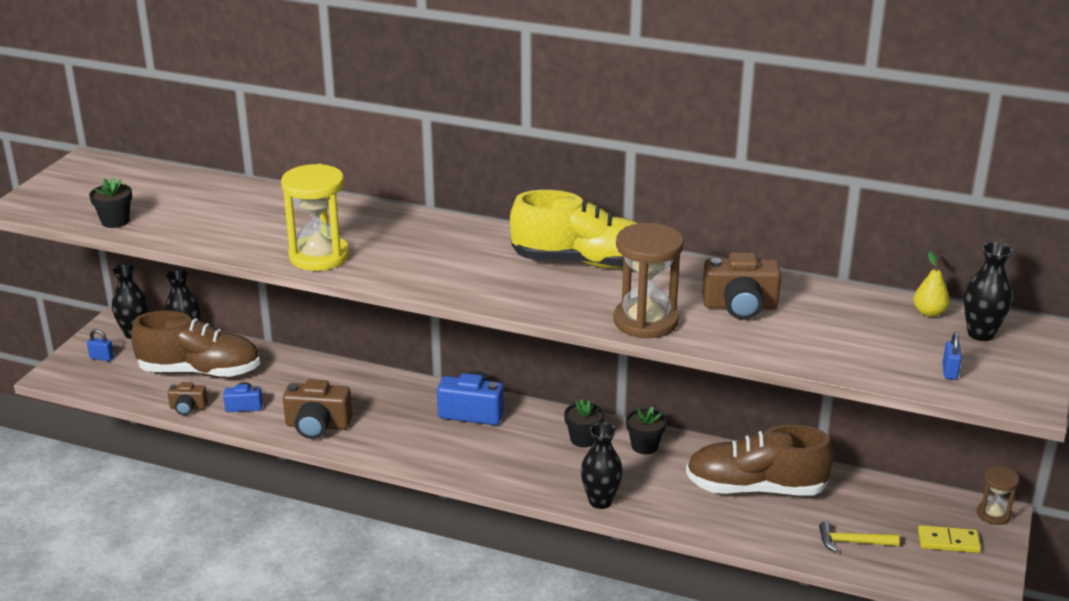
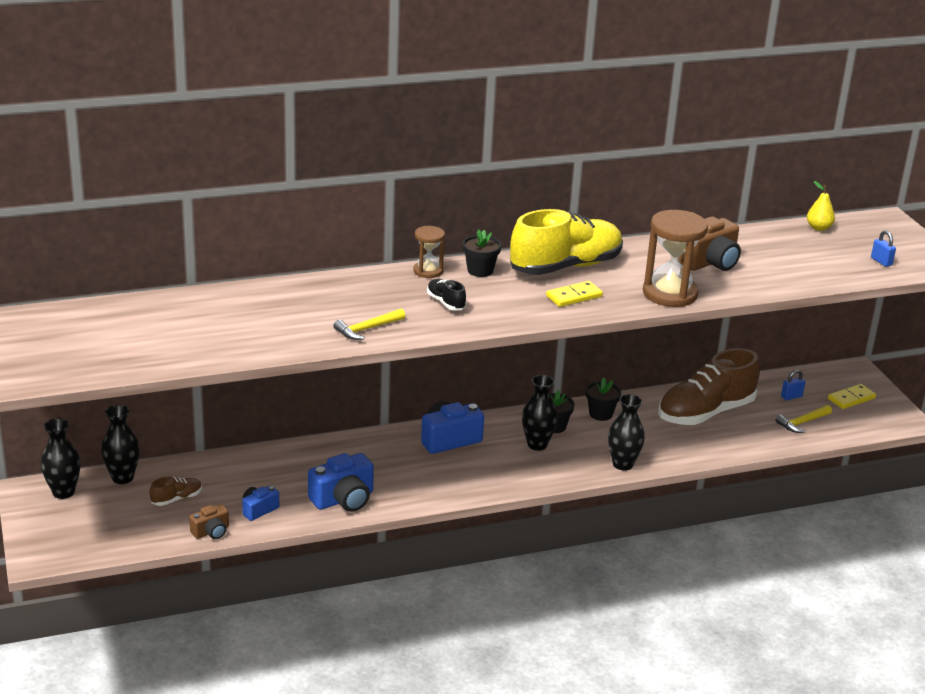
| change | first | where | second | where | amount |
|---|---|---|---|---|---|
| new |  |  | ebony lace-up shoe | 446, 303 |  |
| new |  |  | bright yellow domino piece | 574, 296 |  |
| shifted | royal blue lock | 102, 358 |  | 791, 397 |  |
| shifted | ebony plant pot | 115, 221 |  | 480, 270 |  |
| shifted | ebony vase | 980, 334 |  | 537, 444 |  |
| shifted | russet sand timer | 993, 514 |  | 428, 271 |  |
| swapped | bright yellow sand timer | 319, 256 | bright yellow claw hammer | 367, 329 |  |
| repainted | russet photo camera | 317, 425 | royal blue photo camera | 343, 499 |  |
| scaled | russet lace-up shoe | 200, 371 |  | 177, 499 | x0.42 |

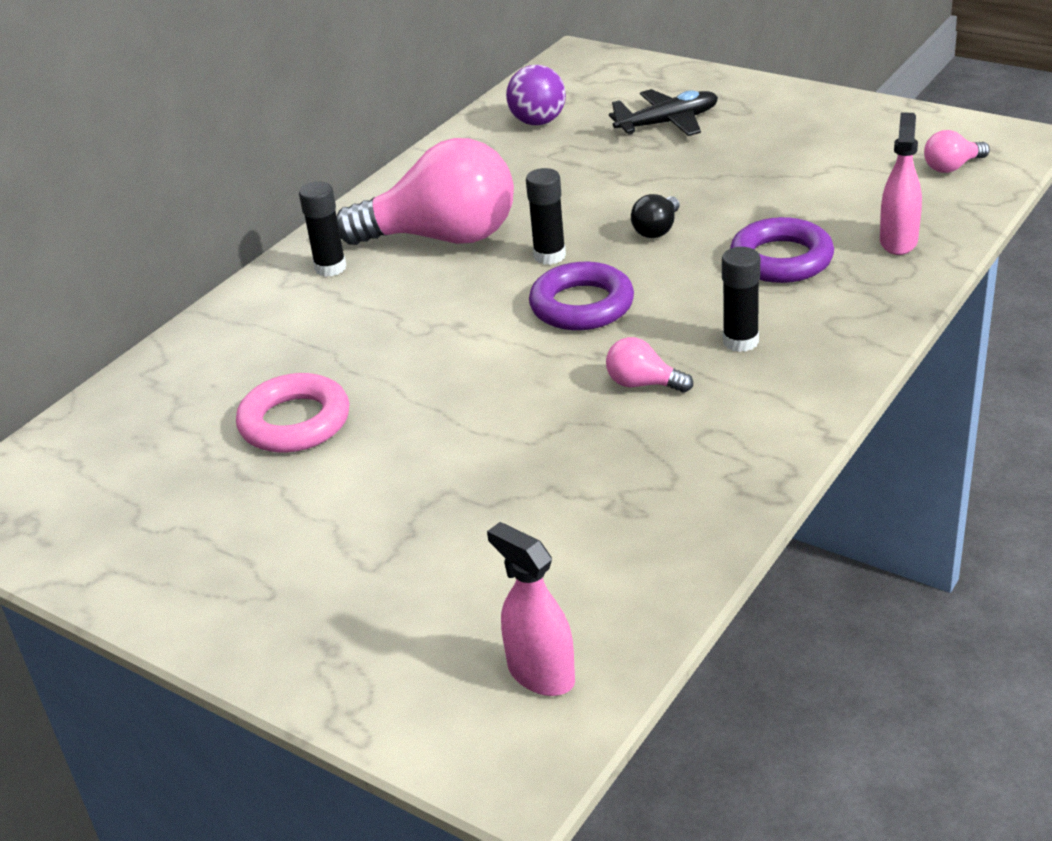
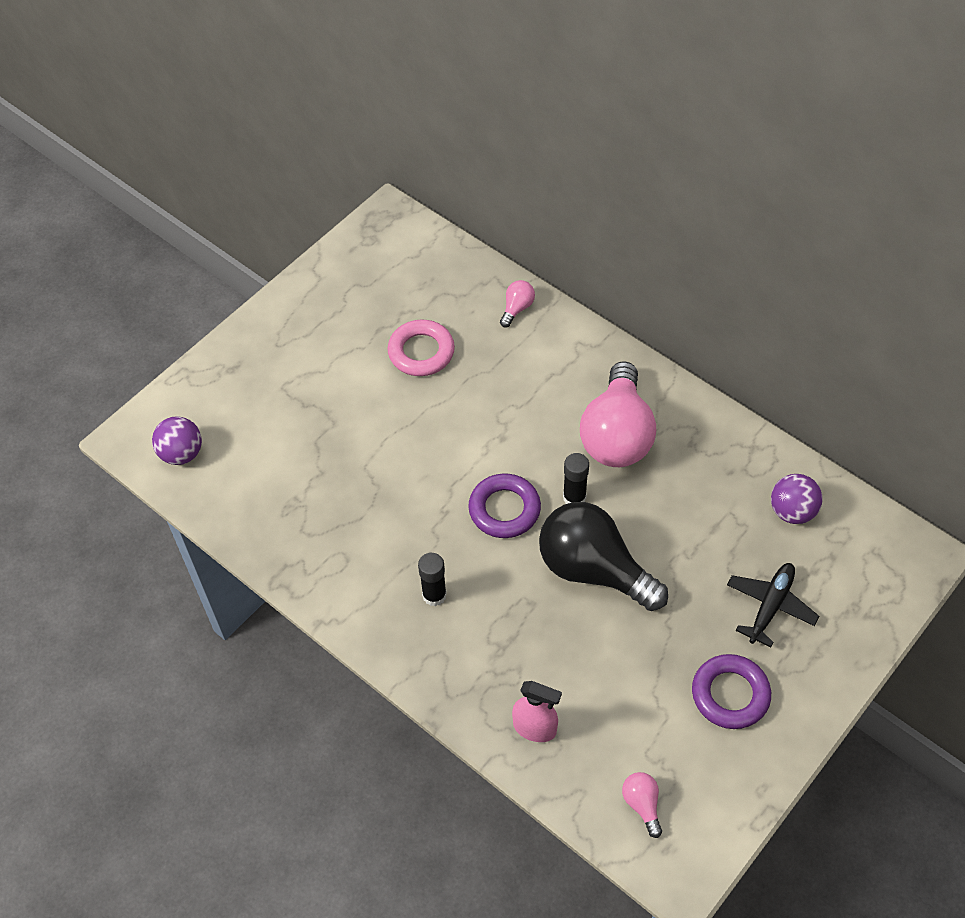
| change | first | where | second | where | amount |
|---|---|---|---|---|---|
| gone | ebony glue | 330, 268 |  |  |  |
| shifted | rose-pink light bulb | 643, 384 |  | 517, 308 |  |
| shifted | royal purple ring | 781, 259 |  | 730, 694 |  |
| swapped | rose-pink sprayer | 541, 674 | royal purple sphere | 182, 453 |  |
| rotated | ebony toy plane | 668, 123 |  | 770, 606 | 135 degrees counterclockwise |
| scaled | ebony light bulb | 657, 230 |  | 593, 570 | x2.41 |

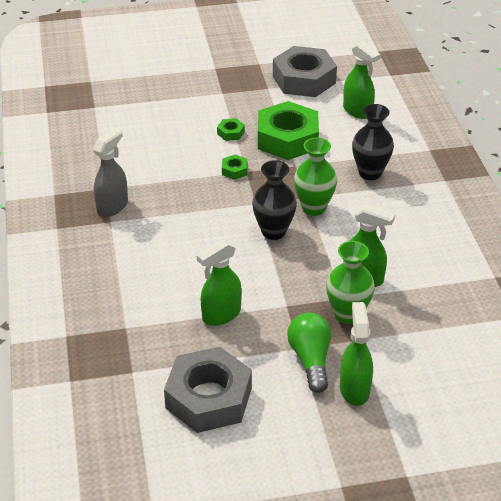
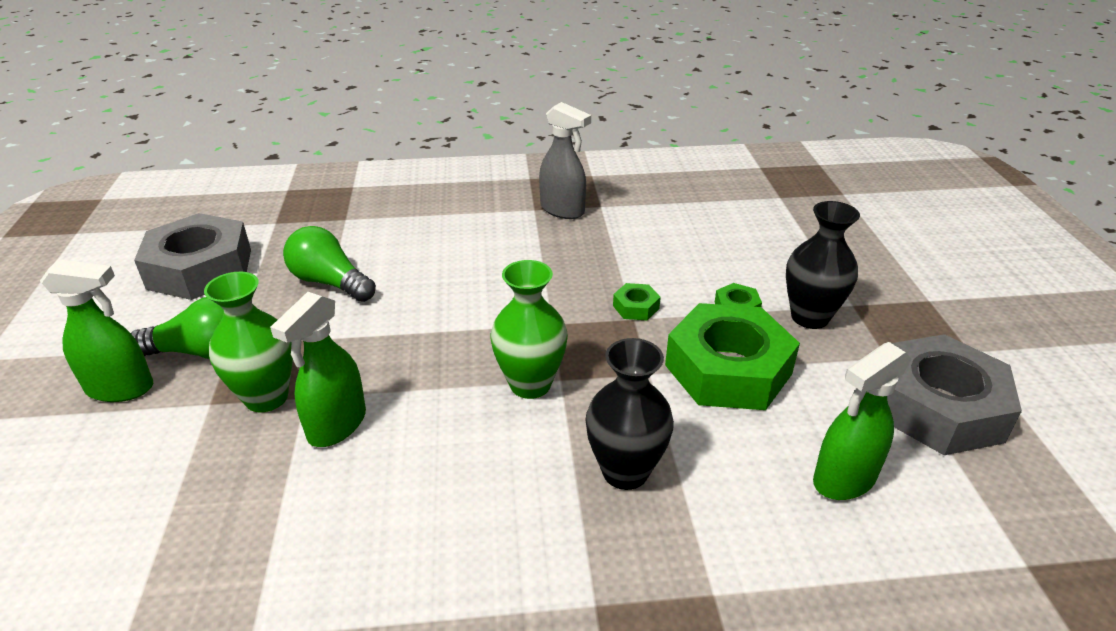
| change | first | where | second | where | amount |
|---|---|---|---|---|---|
| shifted | ebony vase | 273, 231 |  | 809, 317 |  |
| swapped | green sprayer | 221, 314 | green light bulb | 330, 282 |  |

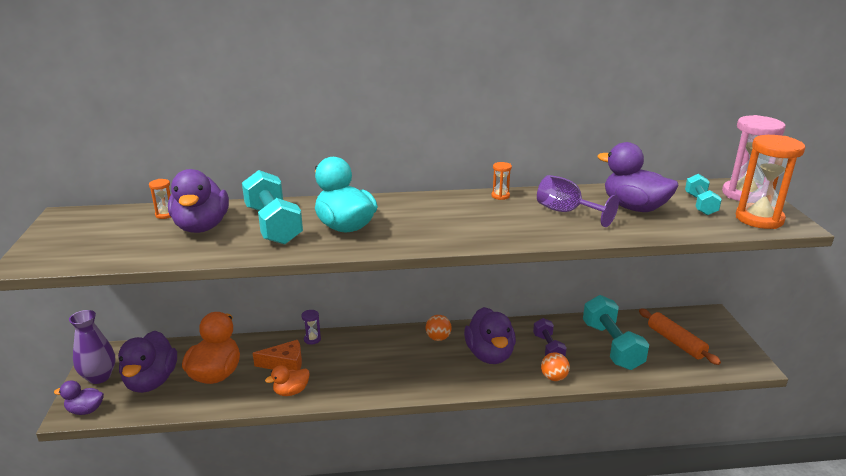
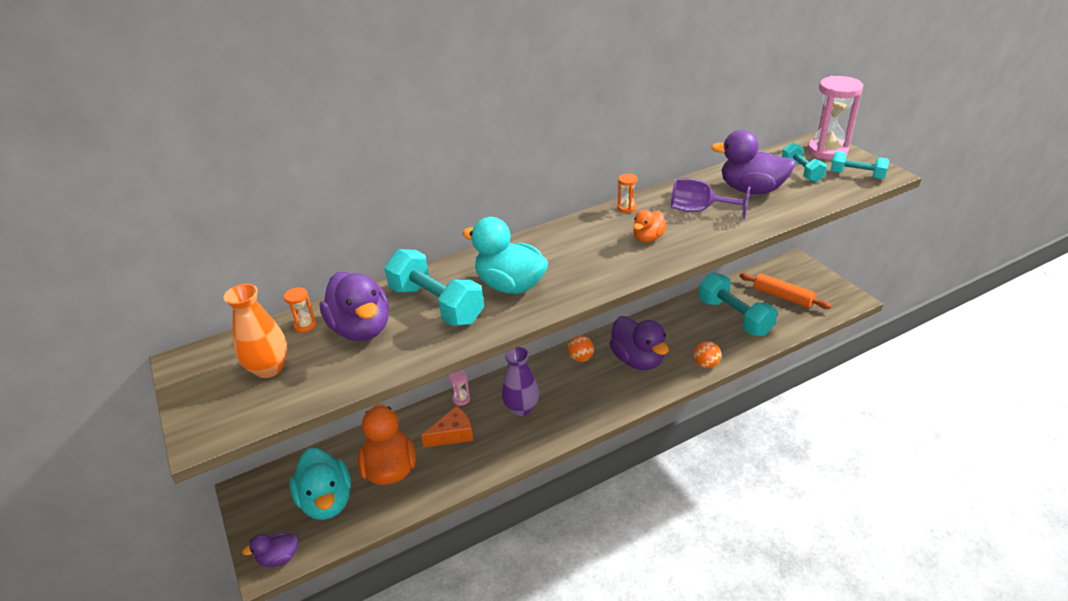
| change | first | where | second | where | amount |
|---|---|---|---|---|---|
| gone | royal purple free weight | 548, 348 |  |  |  |
| new |  |  | bright orange vase | 269, 368 |  |
| shifted | royal purple vase | 99, 377 |  | 521, 408 |  |
| shifted | bright orange toy duck | 291, 391 |  | 648, 238 |  |
| swapped | bright orange sand timer | 759, 219 | aqua free weight | 857, 175 |  |
| repainted | royal purple toy duck | 151, 381 | aqua toy duck | 327, 501 |  |
| repainted | royal purple sand timer | 312, 339 | rose-pink sand timer | 461, 399 |  |

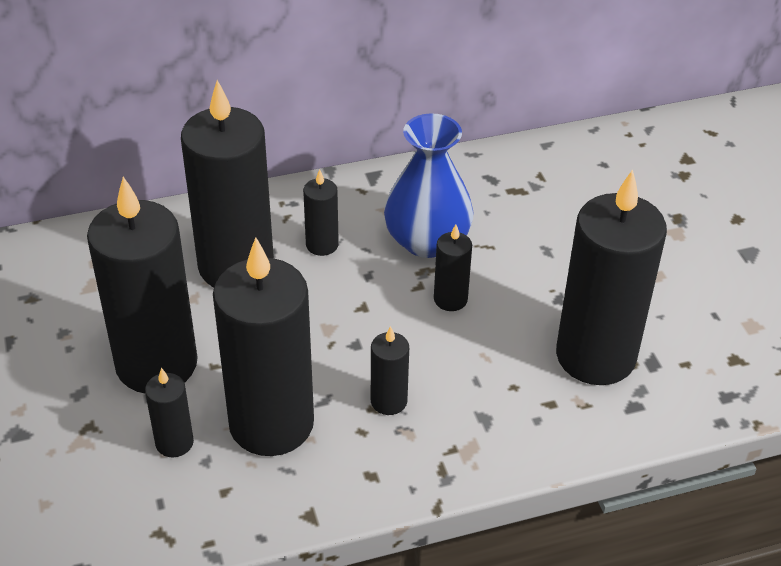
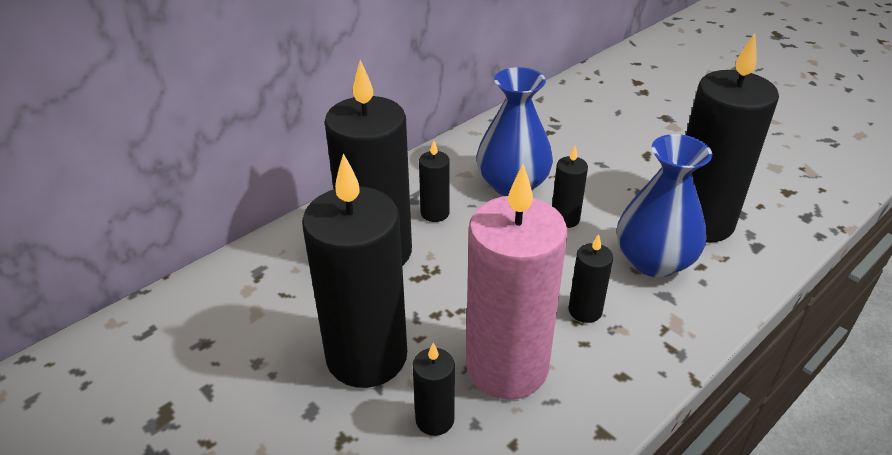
| change | first | where | second | where | amount |
|---|---|---|---|---|---|
| new |  |  | royal blue vase | 654, 261 |  |
| repainted | ebony wax candle | 271, 424 | rose-pink wax candle | 506, 367 |  |

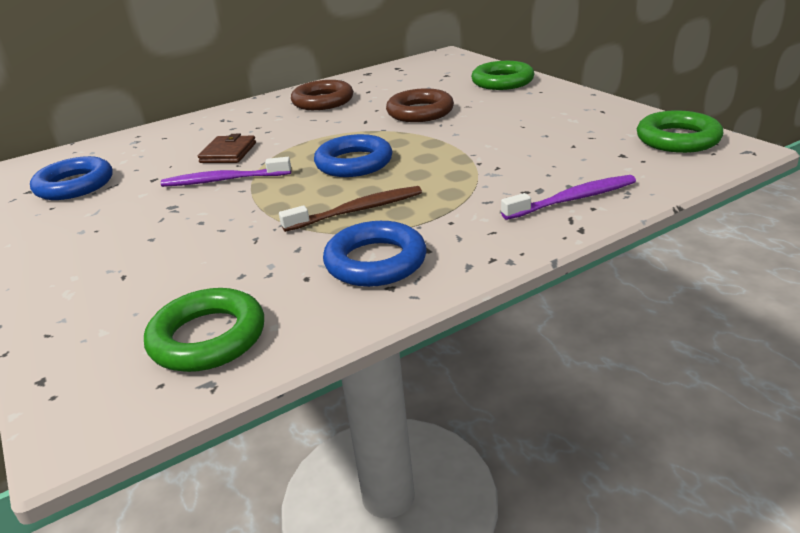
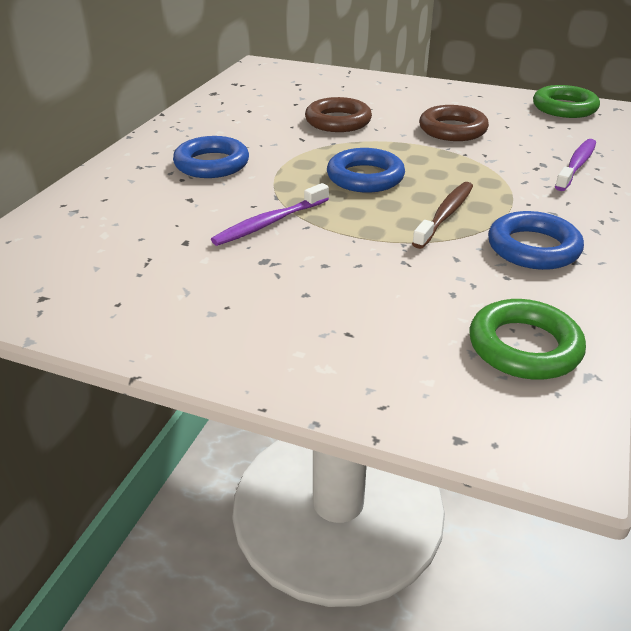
| change | first | where | second | where | amount |
|---|---|---|---|---|---|
| gone | russet billfold | 228, 153 |  |  |  |
| gone | green ring | 502, 81 |  |  |  |
| shifted | royal blue ring | 74, 185 |  | 212, 164 |  |
| shifted | russet ring | 323, 101 |  | 452, 130 |  |

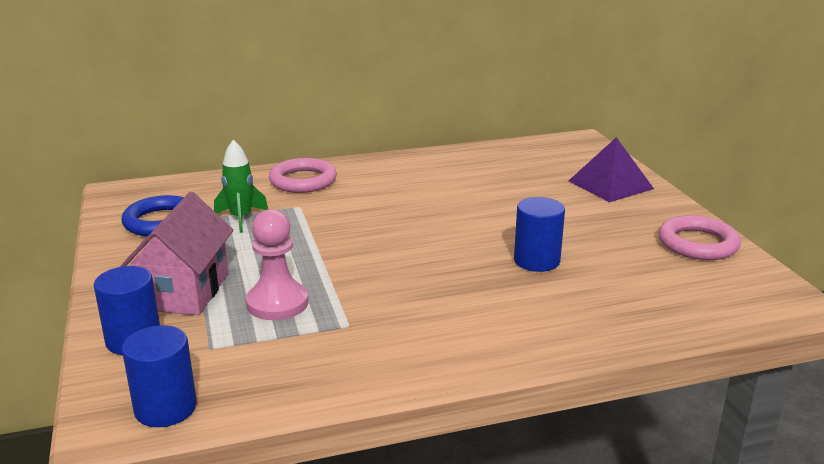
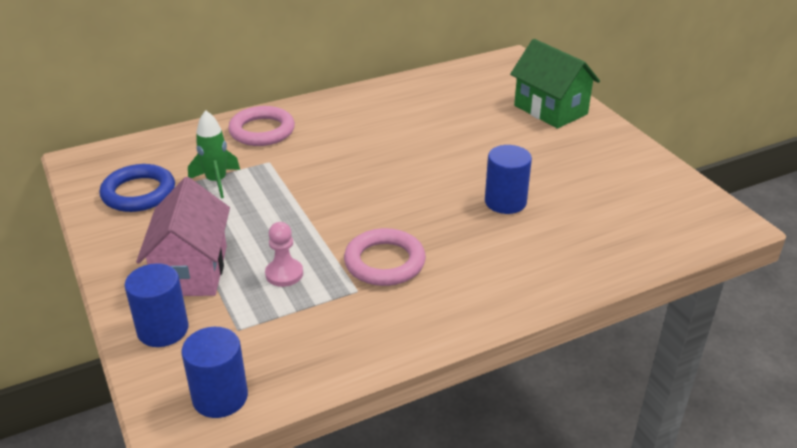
| change | first | where | second | where | amount |
|---|---|---|---|---|---|
| shifted | rose-pink ring | 698, 243 |  | 384, 262 |  |
| swapped | royal purple pyramid shape | 610, 184 | green house | 550, 110 |  |
| scaled | rose-pink pawn | 277, 303 |  | 284, 274 | x0.66 |

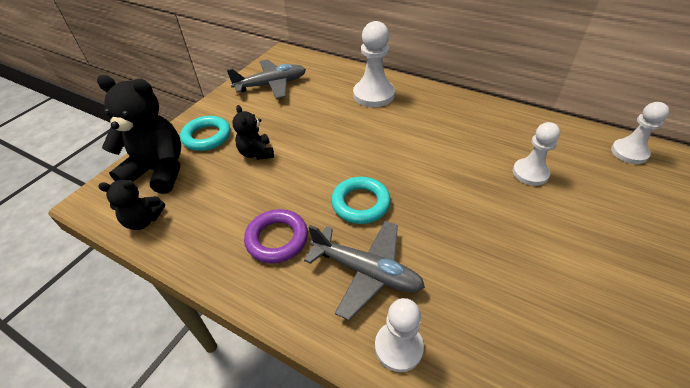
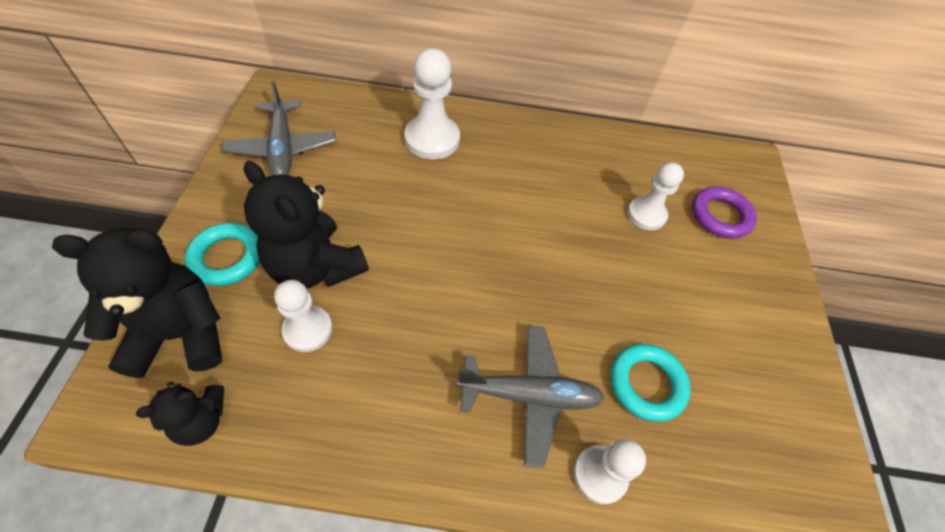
| change | first | where | second | where | amount |
|---|---|---|---|---|---|
| shifted | royal purple ring | 277, 239 |  | 720, 216 |  |
| shifted | aqua ring | 360, 203 |  | 646, 384 |  |
| shifted | white pawn | 629, 152 |  | 308, 329 |  |
| rotated | ash-grey toy plane | 271, 85 |  | 282, 148 | 120 degrees clockwise |
| scaled | ebony stuffed bear | 256, 153 |  | 316, 266 | x1.84 |

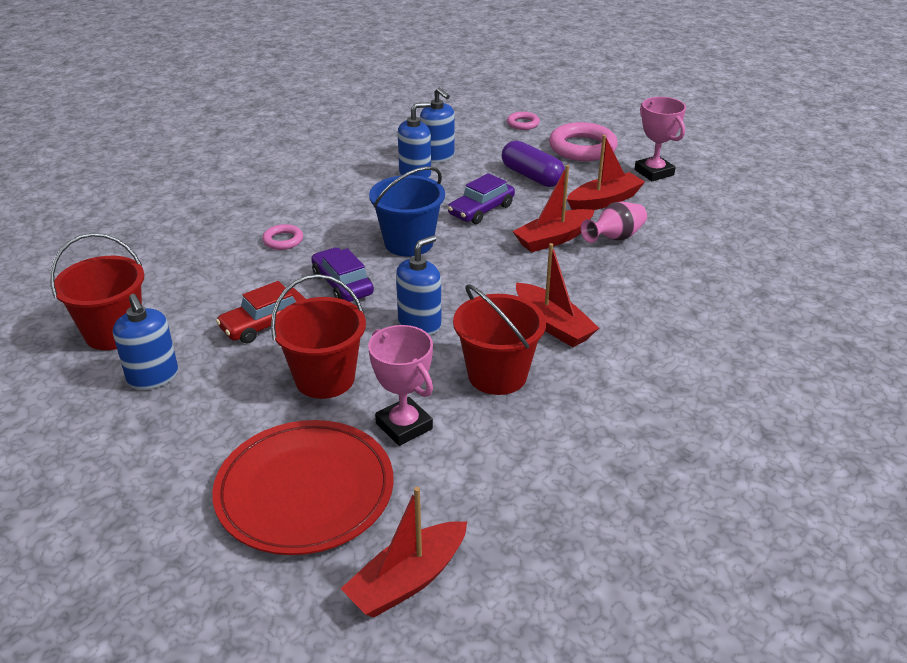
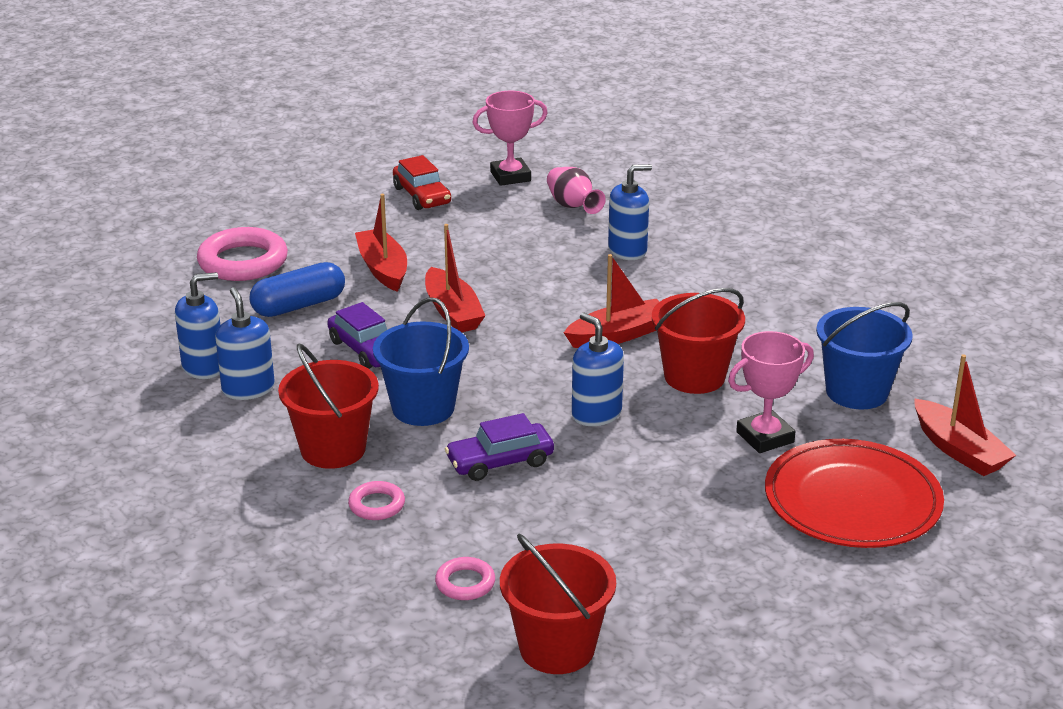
| change | first | where | second | where | amount |
|---|---|---|---|---|---|
| new |  |  | royal blue sand bucket | 856, 392 |  |
| shifted | royal blue pump bottle | 153, 377 |  | 627, 250 |  |
| shifted | scarlet toy car | 265, 324 |  | 422, 196 |  |
| shifted | scarlet sand bucket | 325, 379 |  | 333, 449 |  |
| shifted | rose-pink ring | 523, 124 |  | 465, 583 |  |
| shifted | rose-pink vase | 615, 238 |  | 572, 206 |  |
| shifted | rose-pink trophy | 654, 172 |  | 510, 176 |  |
| repainted | royal purple pill | 531, 176 | royal blue pill | 299, 305 |  |

